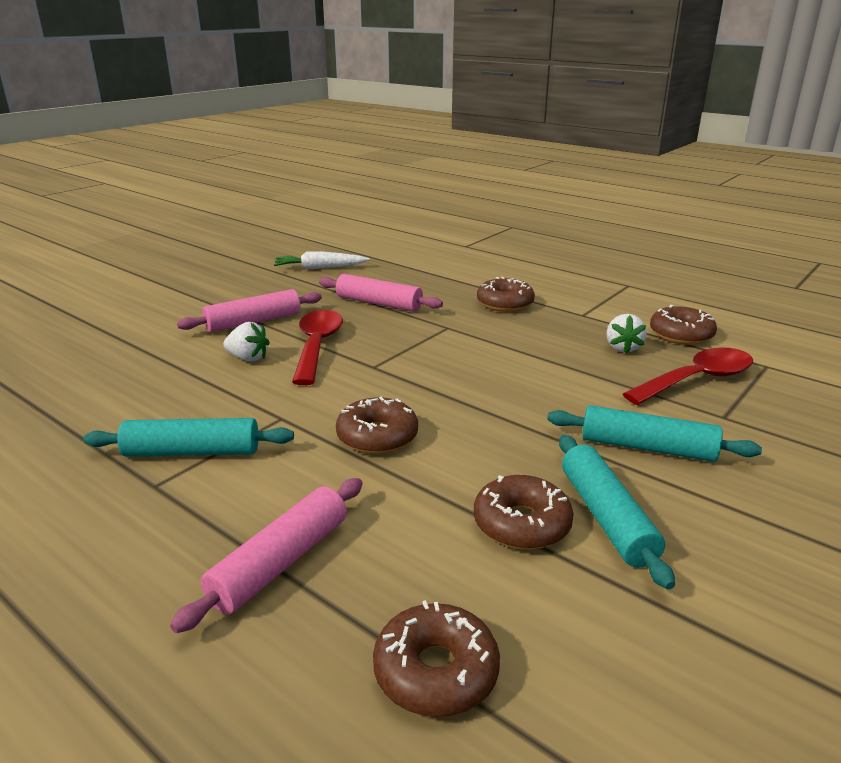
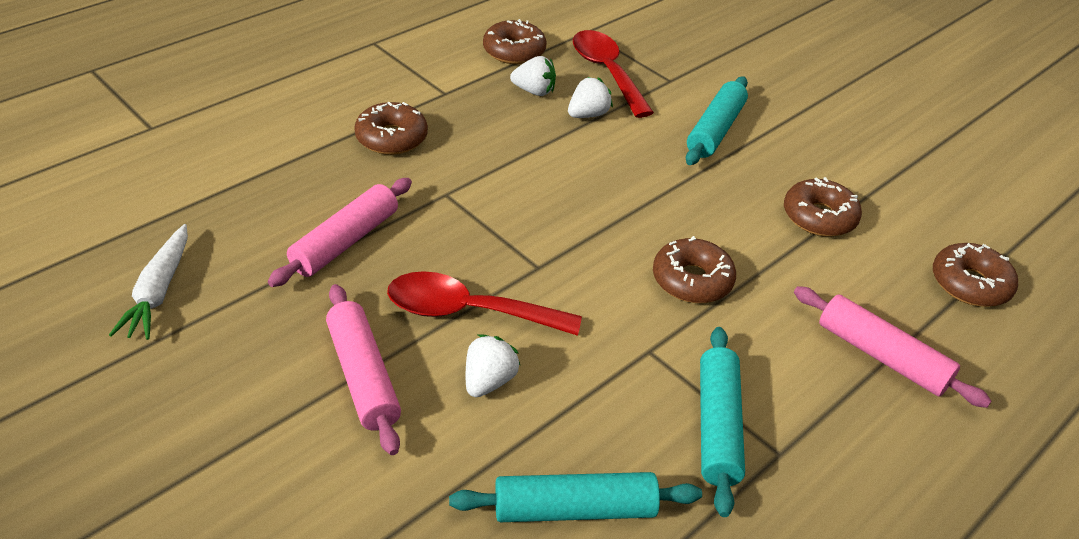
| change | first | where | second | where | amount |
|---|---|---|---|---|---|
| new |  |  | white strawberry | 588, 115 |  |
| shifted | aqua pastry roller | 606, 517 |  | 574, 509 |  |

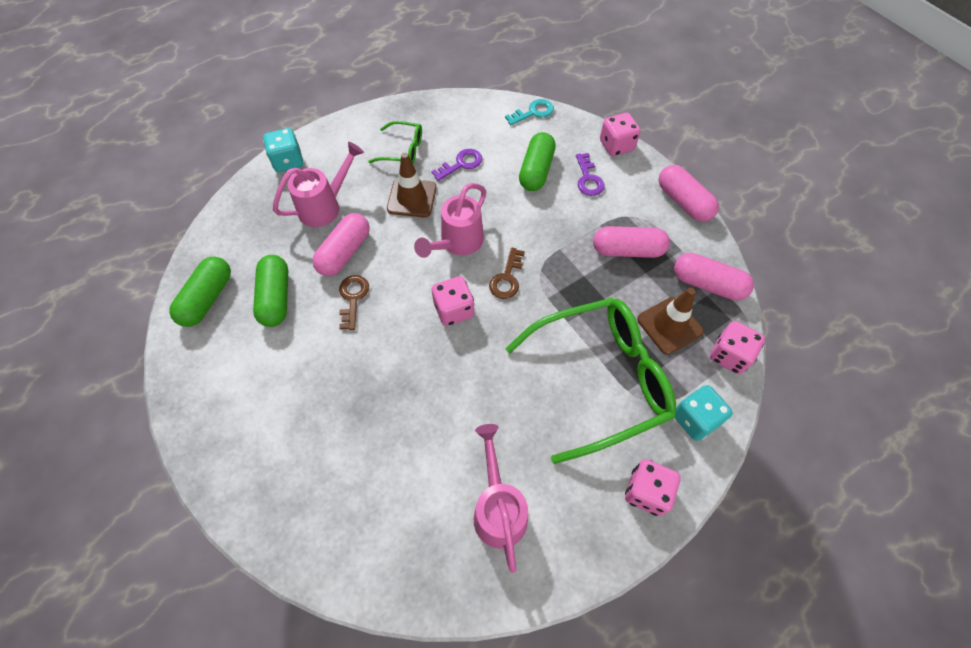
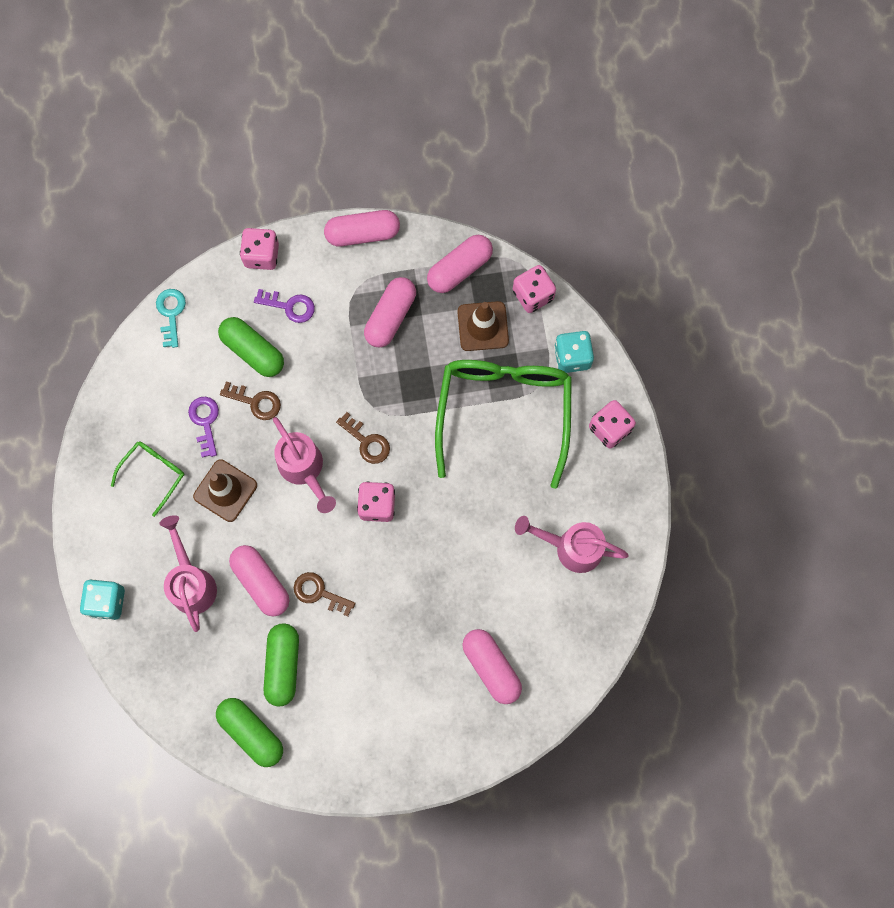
| change | first | where | second | where | amount |
|---|---|---|---|---|---|
| new |  |  | russet door key | 255, 402 |  |
| new |  |  | rose-pink pill | 491, 667 |  |
| rotated | green pill | 276, 297 |  | 283, 665 | 75 degrees clockwise |

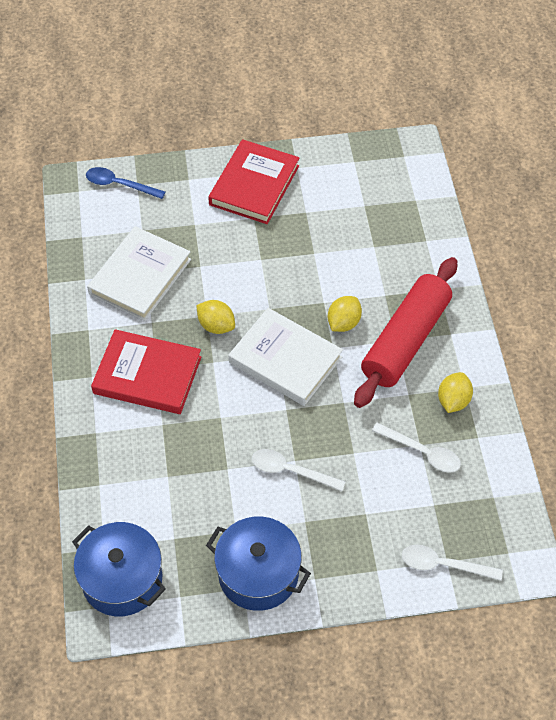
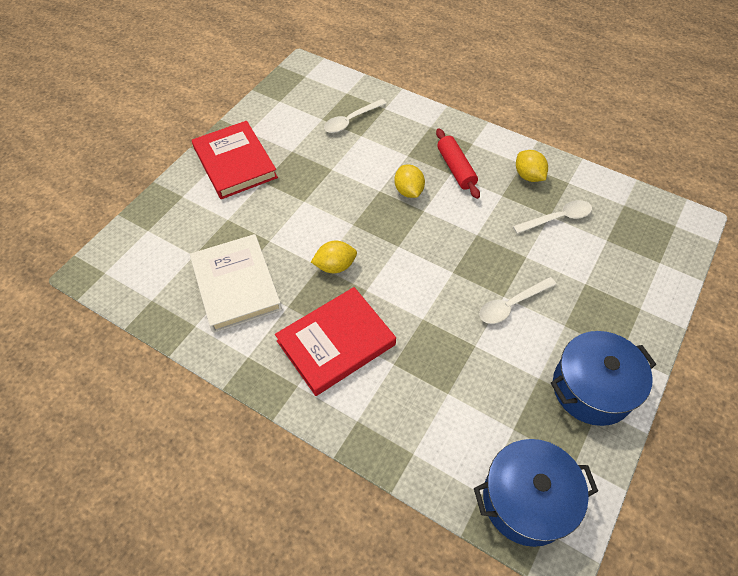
| change | first | where | second | where | amount |
|---|---|---|---|---|---|
| gone | royal blue spoon | 119, 185 |  |  |  |
| gone | white hardcover | 285, 360 |  |  |  |
| shifted | white spoon | 443, 565 |  | 351, 120 |  |
| scaled | scarlet pastry roller | 405, 340 |  | 455, 169 | x0.55 |

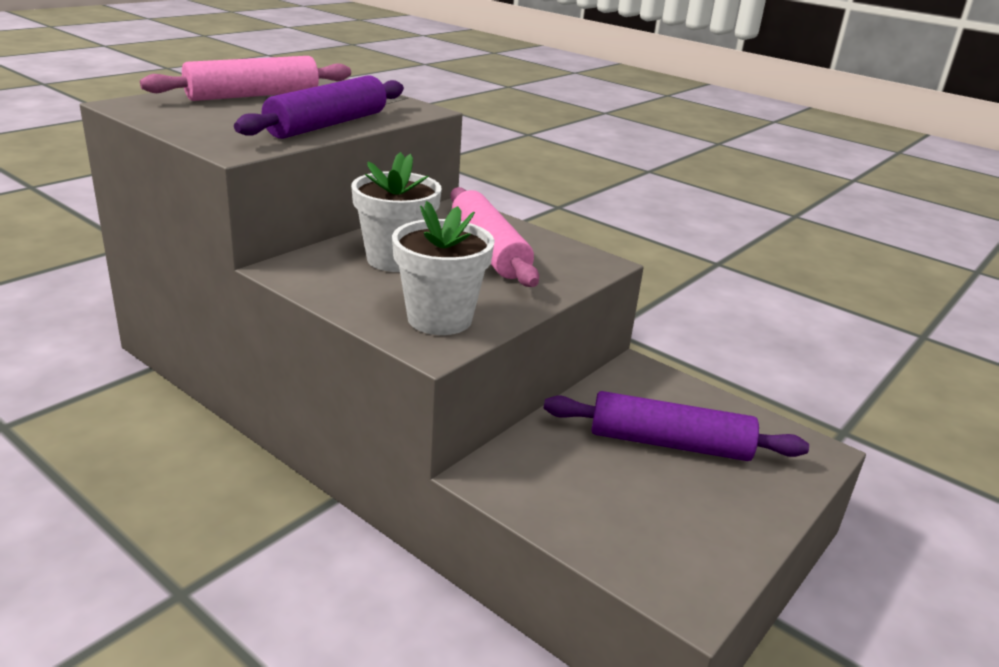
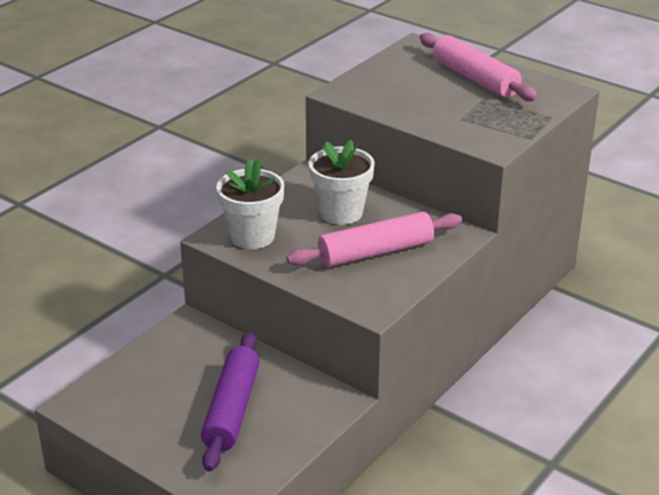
| change | first | where | second | where | amount |
|---|---|---|---|---|---|
| gone | royal purple pastry roller | 327, 125 |  |  |  |

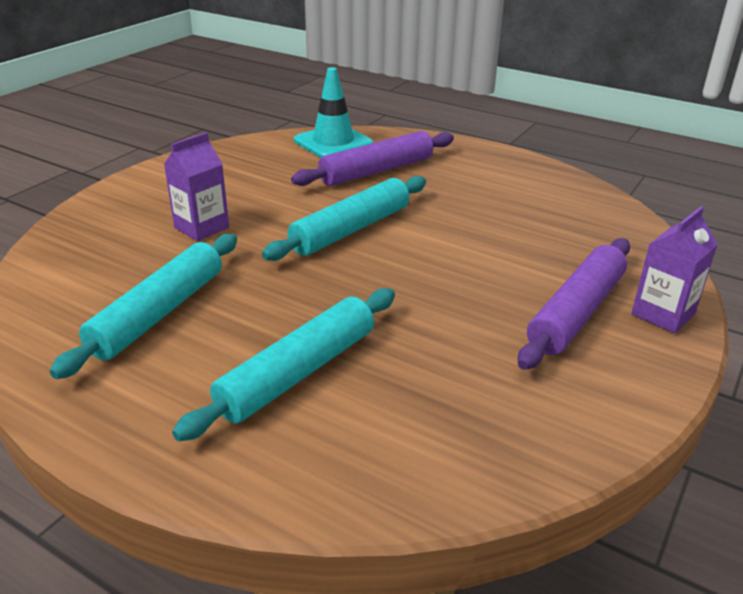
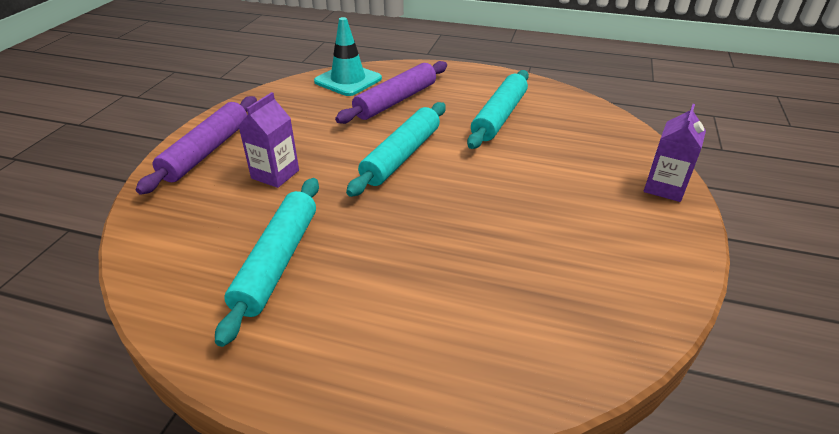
| change | first | where | second | where | amount |
|---|---|---|---|---|---|
| shifted | aqua pastry roller | 298, 373 |  | 499, 116 |  |
| shifted | royal purple pastry roller | 576, 312 |  | 206, 151 |  |

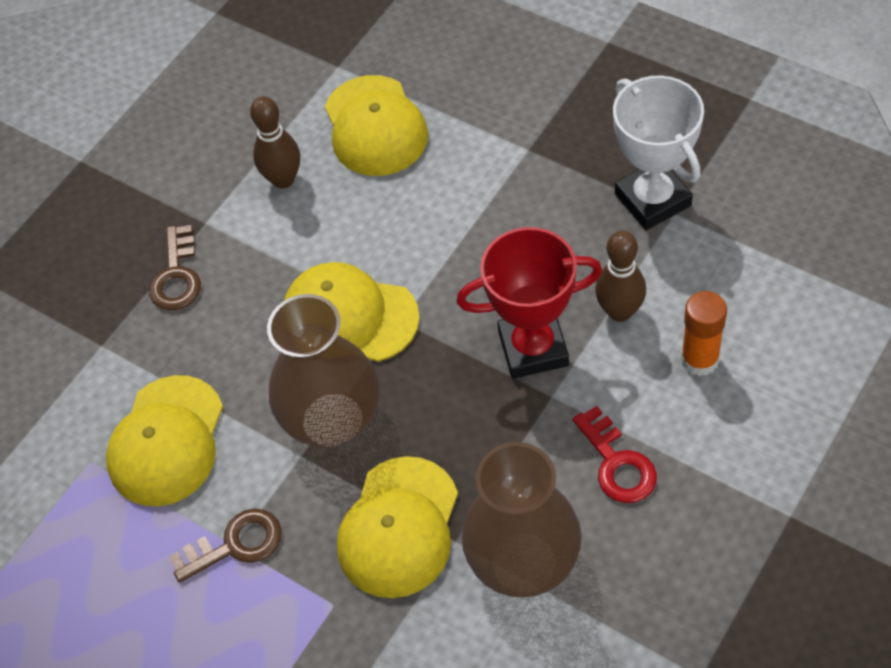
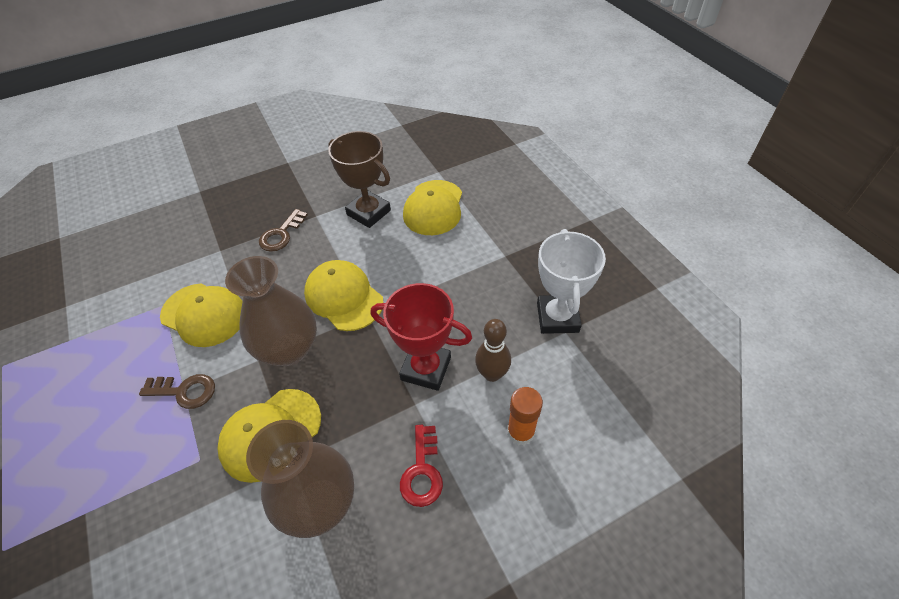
| change | first | where | second | where | amount |
|---|---|---|---|---|---|
| swapped | russet skittle | 283, 179 | russet trophy | 368, 212 |  |
| rotated | bright yellow baseball cap | 166, 441 |  | 204, 314 | 105 degrees counterclockwise |

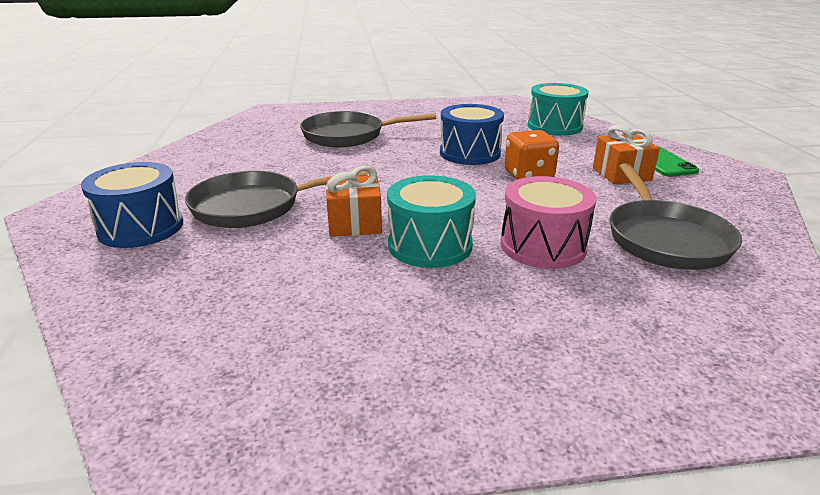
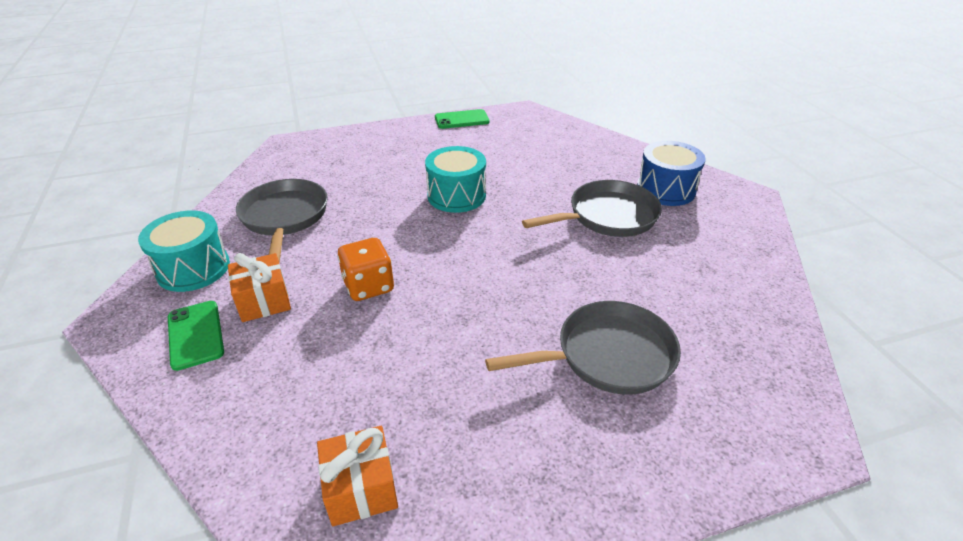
| change | first | where | second | where | amount |
|---|---|---|---|---|---|
| gone | royal blue snare drum | 470, 153 |  |  |  |
| gone | rose-pink snare drum | 543, 246 |  |  |  |
| new |  |  | green smartphone | 461, 119 |  |
| shifted | bright orange present | 355, 223 |  | 361, 488 |  |
| shifted | aqua snare drum | 554, 126 |  | 193, 268 |  |

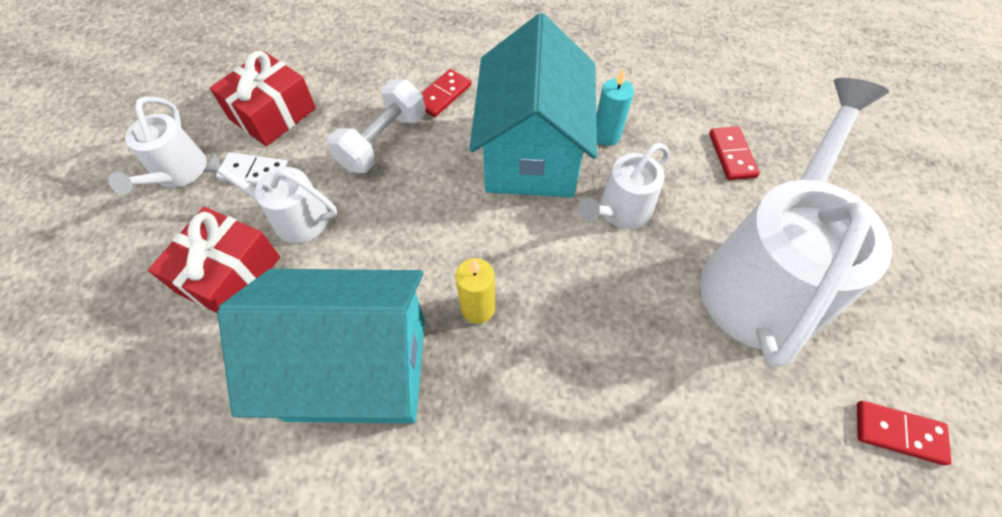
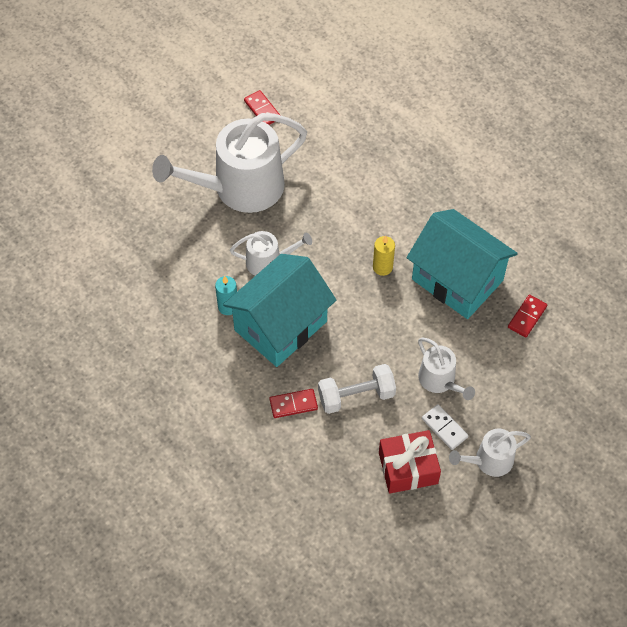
| change | first | where | second | where | amount |
|---|---|---|---|---|---|
| gone | scarlet present | 229, 275 |  |  |  |
| shifted | scarlet domino piece | 731, 155 |  | 527, 317 |  |
| rotated | white sprinkling can | 178, 173 |  | 489, 461 | 150 degrees counterclockwise |

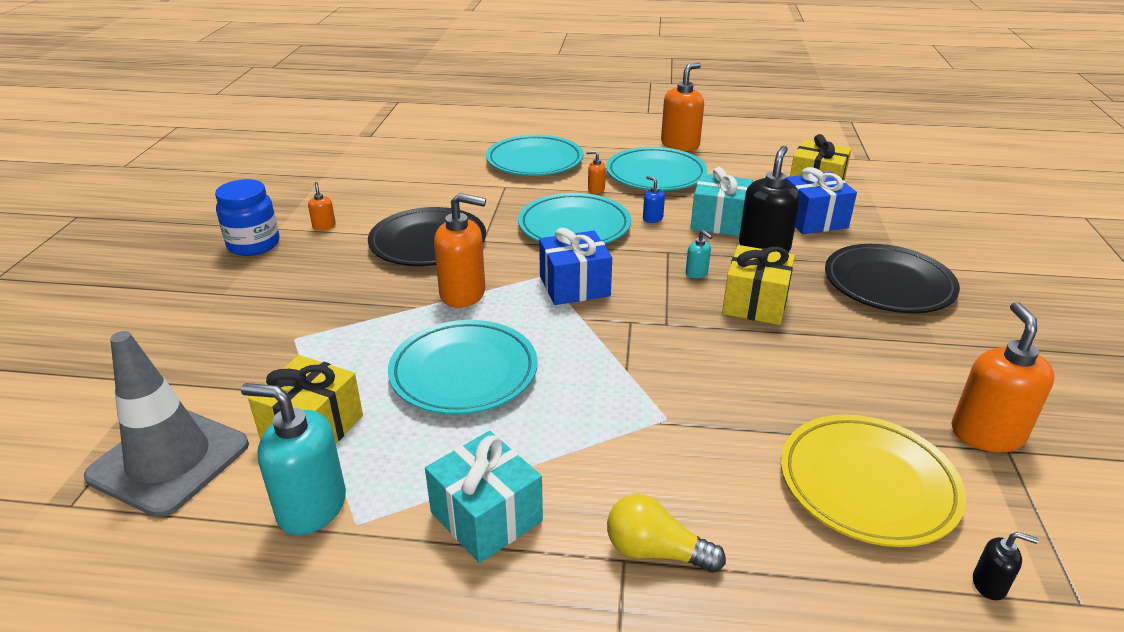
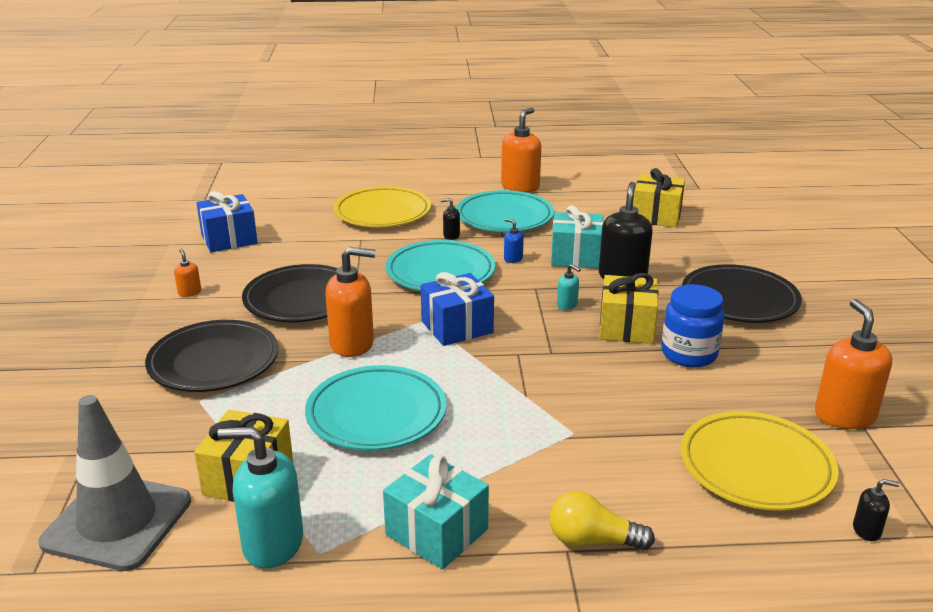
| change | first | where | second | where | amount |
|---|---|---|---|---|---|
| new |  |  | ebony plate | 214, 362 |  |
| shifted | royal blue jar | 254, 245 |  | 689, 354 |  |
| shifted | royal blue present | 813, 220 |  | 229, 239 |  |
| repainted | aqua plate | 534, 161 | bright yellow plate | 382, 213 |  |
| repainted | bright orange pump bottle | 596, 189 | ebony pump bottle | 451, 236 |  |

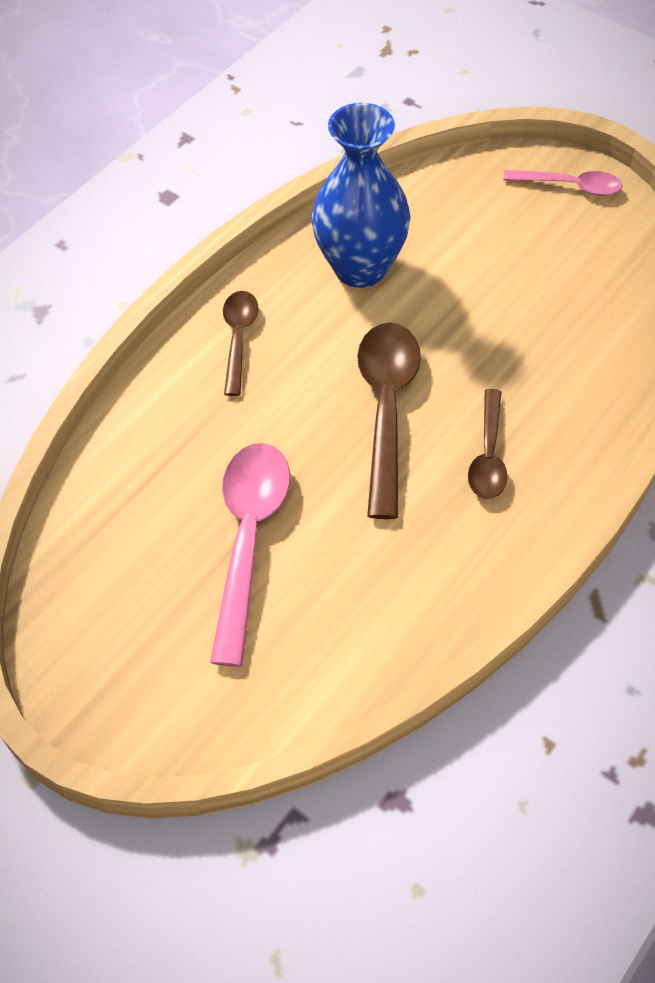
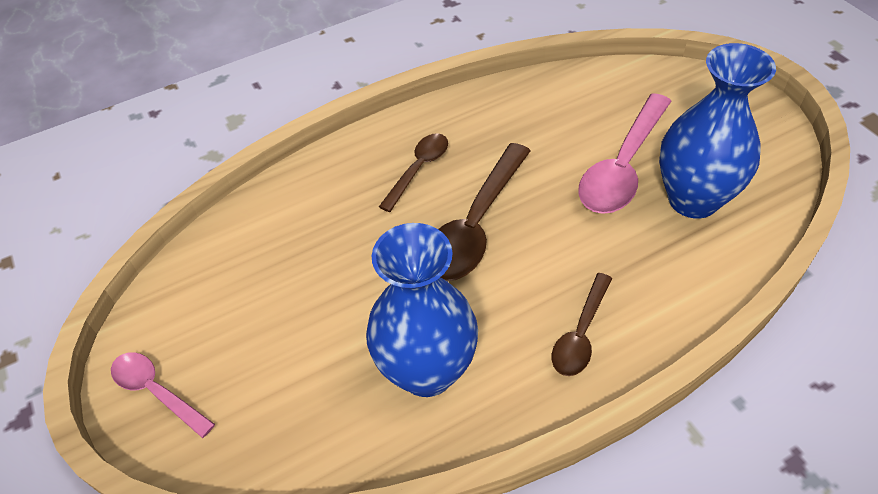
| change | first | where | second | where | amount |
|---|---|---|---|---|---|
| new |  |  | royal blue vase | 693, 199 |  |

